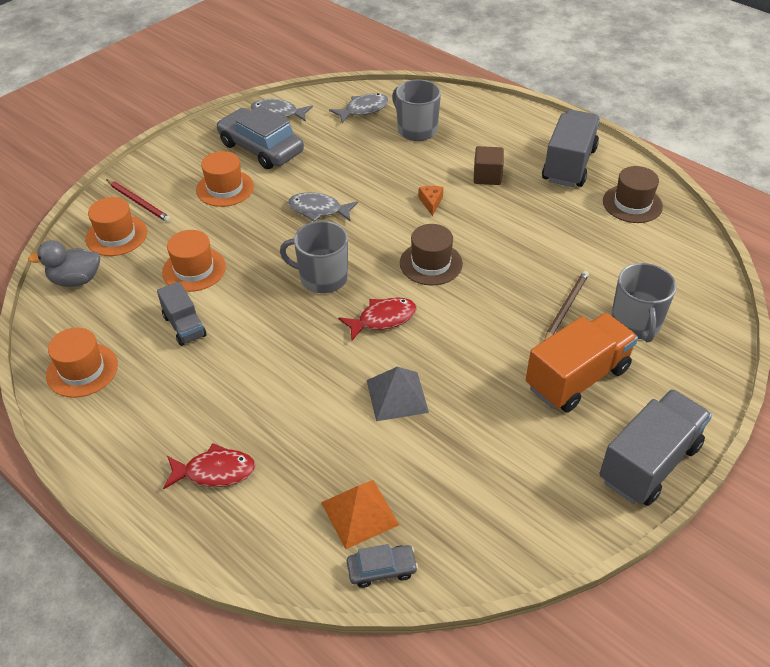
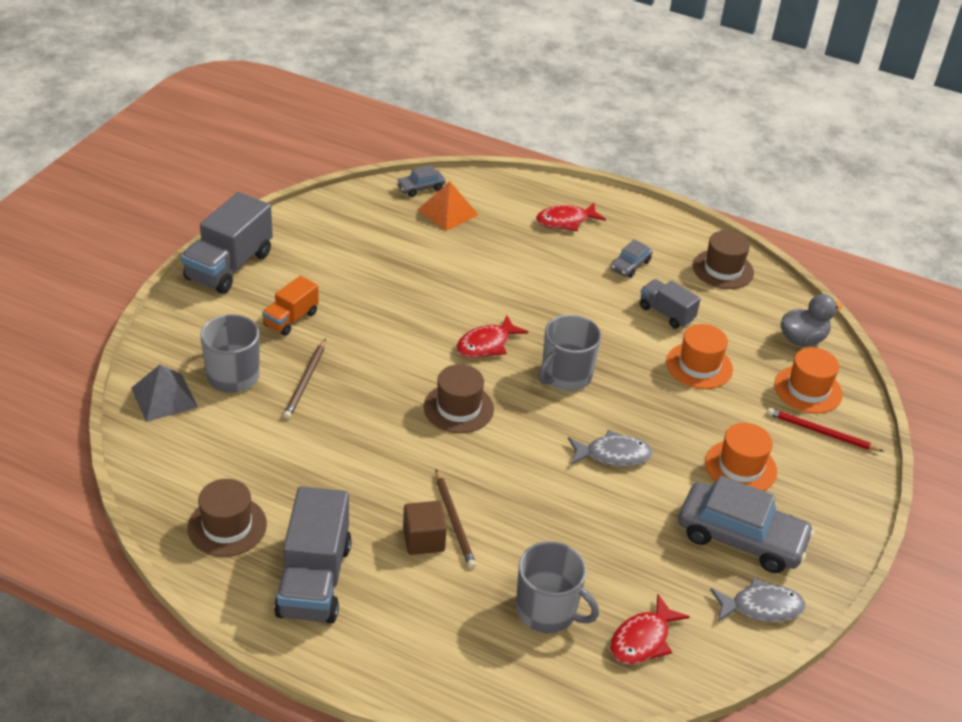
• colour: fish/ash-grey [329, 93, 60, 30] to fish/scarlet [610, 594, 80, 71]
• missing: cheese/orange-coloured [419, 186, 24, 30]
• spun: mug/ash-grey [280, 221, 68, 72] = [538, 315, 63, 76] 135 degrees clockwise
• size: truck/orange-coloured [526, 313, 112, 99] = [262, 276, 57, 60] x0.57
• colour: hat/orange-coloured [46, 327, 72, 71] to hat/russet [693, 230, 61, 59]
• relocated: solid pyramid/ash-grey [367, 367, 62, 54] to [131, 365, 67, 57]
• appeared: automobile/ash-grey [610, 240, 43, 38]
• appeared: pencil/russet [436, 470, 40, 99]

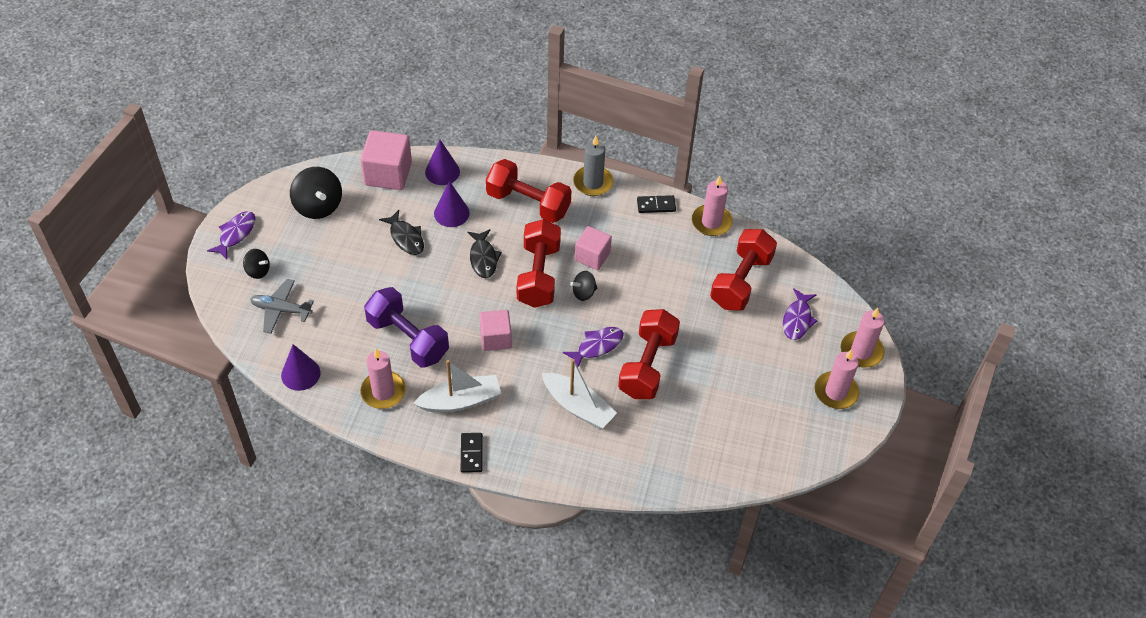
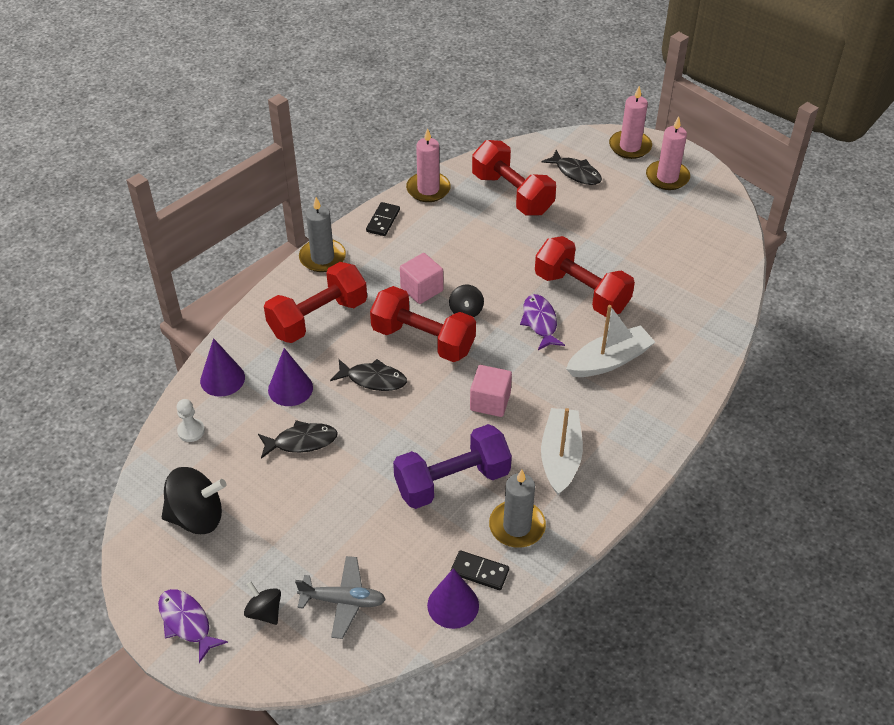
• exchanged: solid cube/pink [360, 130, 52, 60] to chess pawn/white [176, 399, 29, 43]
• spun: whirligig/black [243, 249, 27, 30] = [244, 582, 37, 43] 90 degrees counterclockwise
• spun: plane/ash-grey [250, 279, 64, 55] = [295, 556, 91, 83] 120 degrees counterclockwise
• colour: fish/violet [783, 288, 34, 52] to fish/black [541, 150, 61, 35]
• colour: candle/pink [360, 349, 46, 60] to candle/ash-grey [489, 470, 57, 78]
• relocated: domino piece/black [461, 433, 22, 40] to [451, 550, 58, 40]

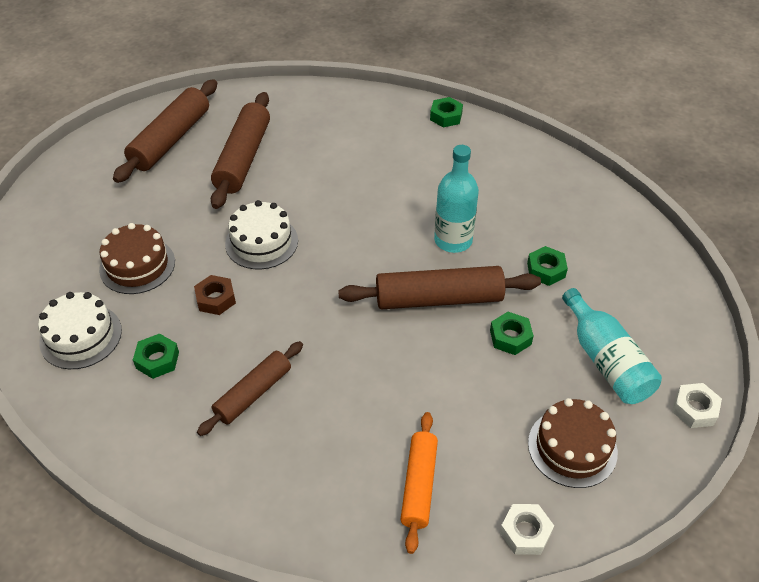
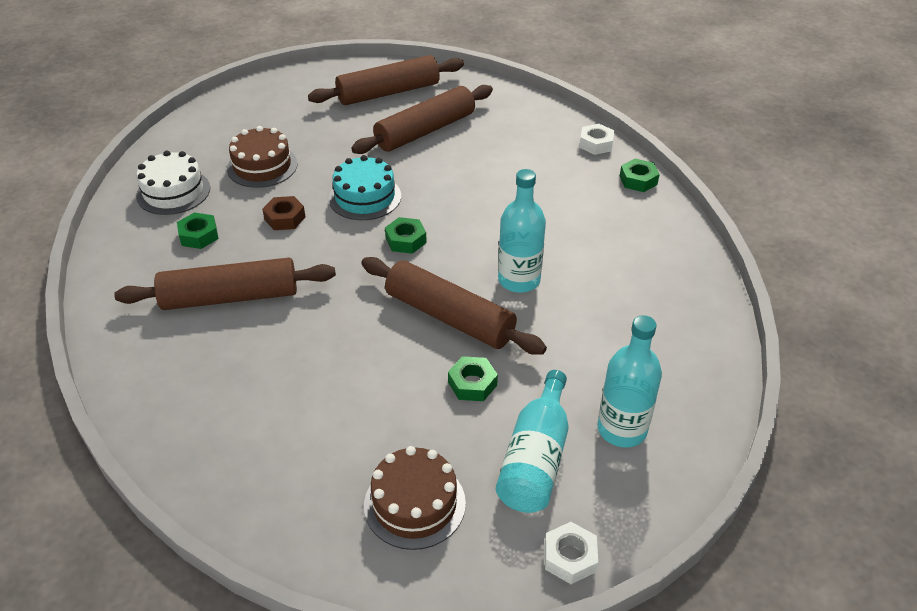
• colour: gateau/white [225, 200, 73, 69] to gateau/teal [329, 155, 72, 65]
• relocated: nut/leaf-green [527, 246, 41, 40] to [385, 217, 42, 37]
• size: rolling pin/russet [197, 341, 106, 95] = [114, 258, 222, 52] x1.56
• missing: rolling pin/orange-coloured [400, 412, 38, 142]
• relocated: nut/white [500, 504, 54, 51] to [579, 124, 35, 31]
• appeared: bottle/teal [597, 315, 65, 133]

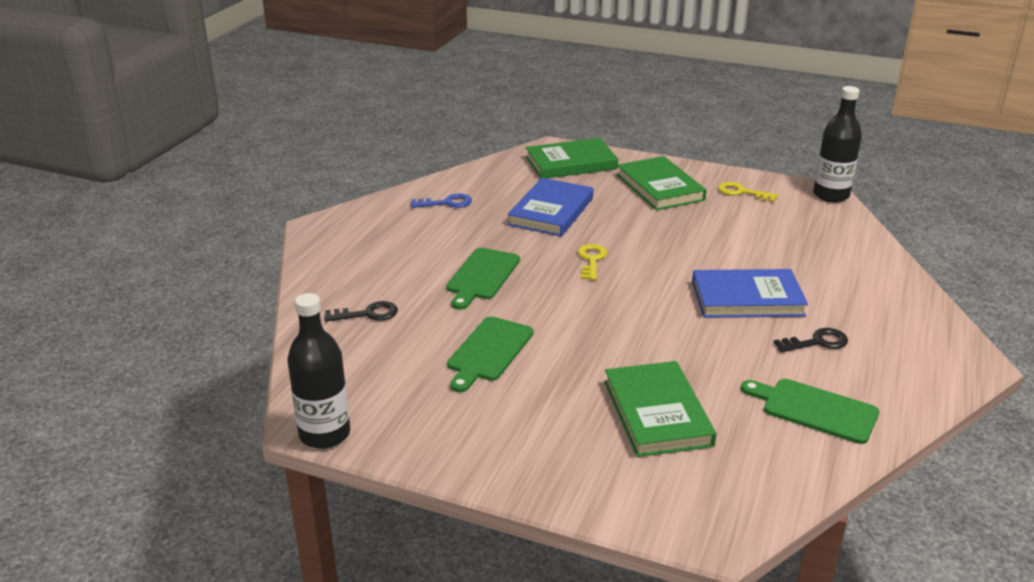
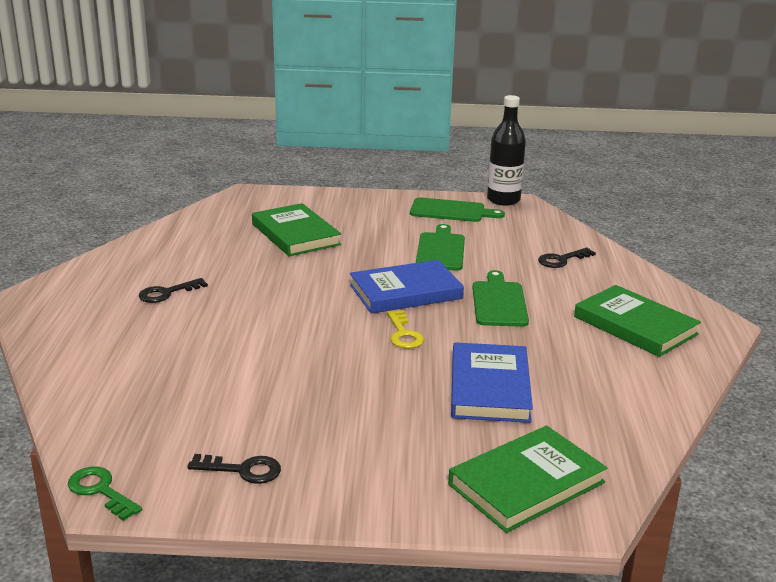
• exchanged: bottle/black [813, 86, 49, 116] to latchkey/leaf-green [68, 467, 74, 54]
• relocated: hardback/leaf-green [617, 156, 90, 55] to [574, 285, 127, 72]
• colour: latchkey/bright yellow [718, 182, 60, 20] to latchkey/black [187, 454, 94, 30]
• missing: latchkey/blue [411, 193, 61, 15]
• relocated: hardback/blue [692, 269, 116, 49] to [350, 260, 114, 54]
• relocated: cutting board/leaf-green [741, 379, 138, 65] to [410, 197, 95, 25]

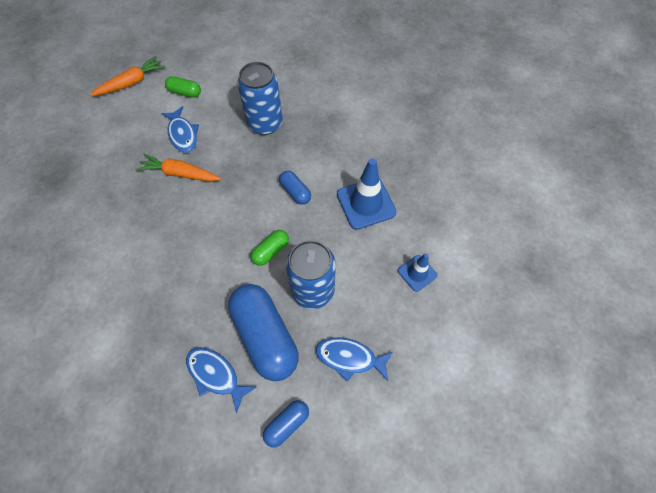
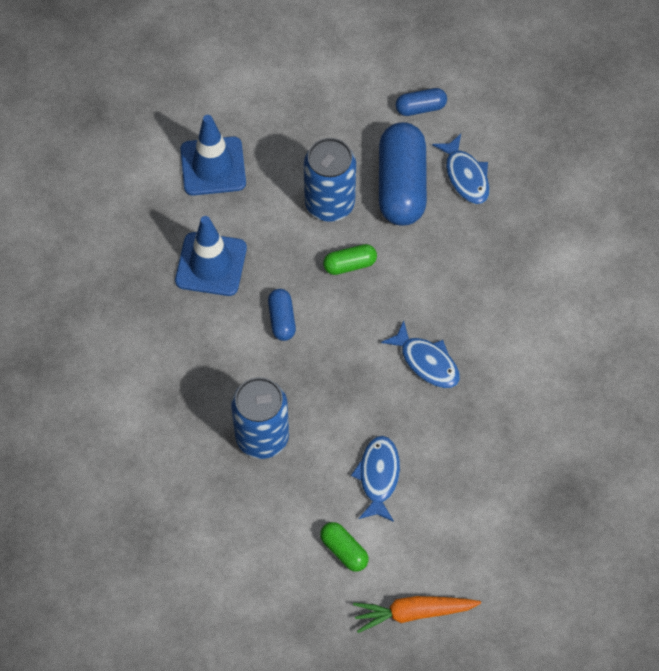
• missing: carrot/orange-coloured [136, 153, 85, 28]
• size: road cone/blue [398, 253, 39, 39] = [180, 115, 66, 81] x1.73
• relocated: fish/blue [316, 337, 77, 45] to [381, 320, 79, 68]

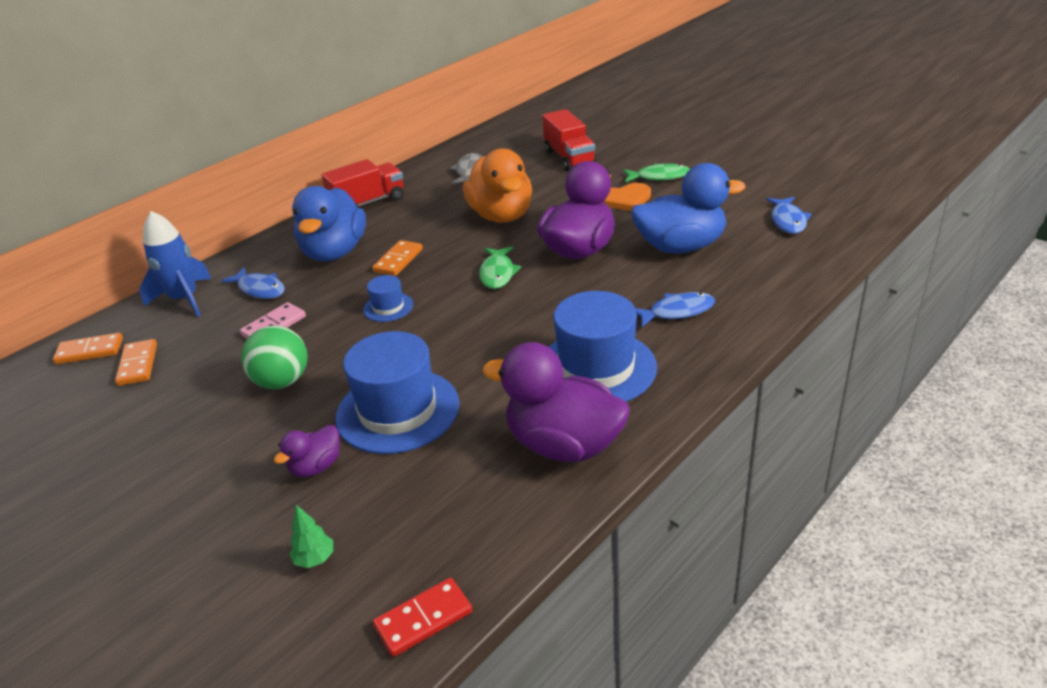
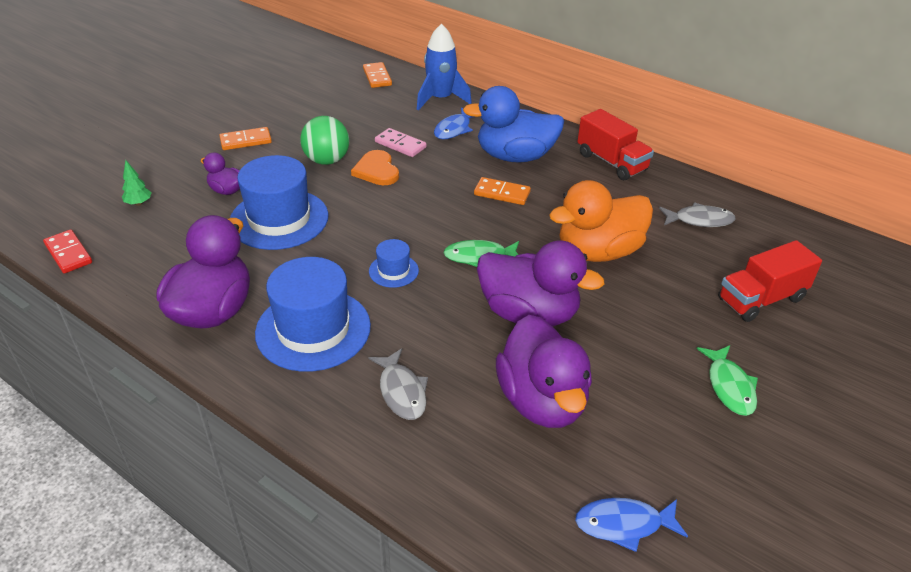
• colour: duck/blue [631, 163, 114, 90] to duck/violet [496, 315, 96, 113]
• relocated: heart shape/orange-coloured [603, 183, 48, 28] to [351, 150, 48, 35]
• relocated: hat/blue [363, 275, 50, 47] to [369, 239, 50, 49]
• colour: fish/blue [635, 292, 80, 35] to fish/ash-grey [368, 348, 60, 72]
• relocated: domino piece/orange-coloured [115, 339, 42, 47] to [219, 127, 53, 23]

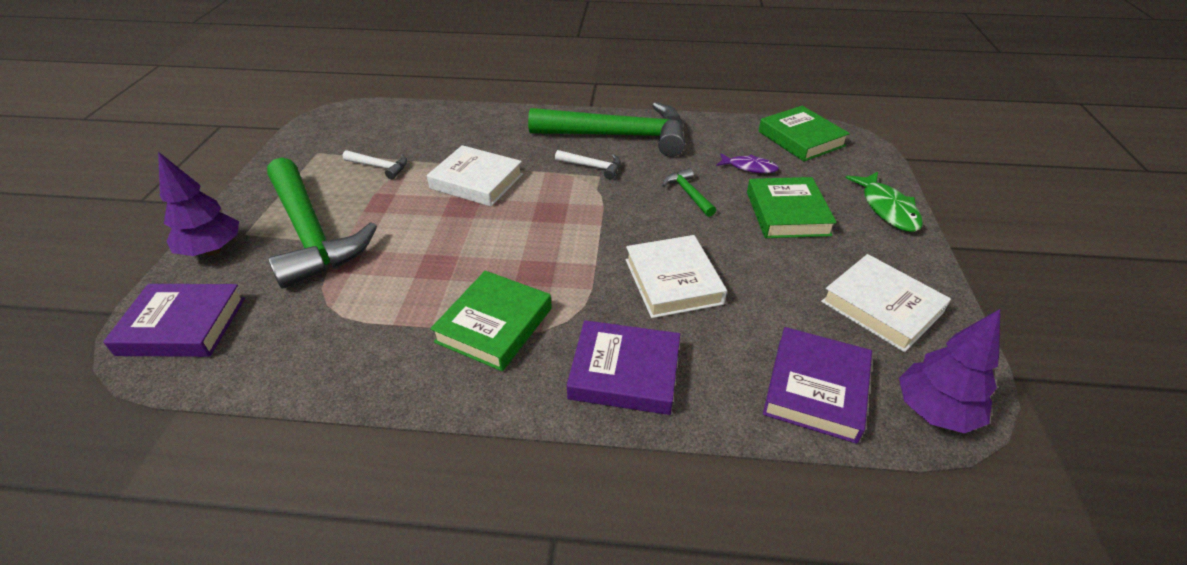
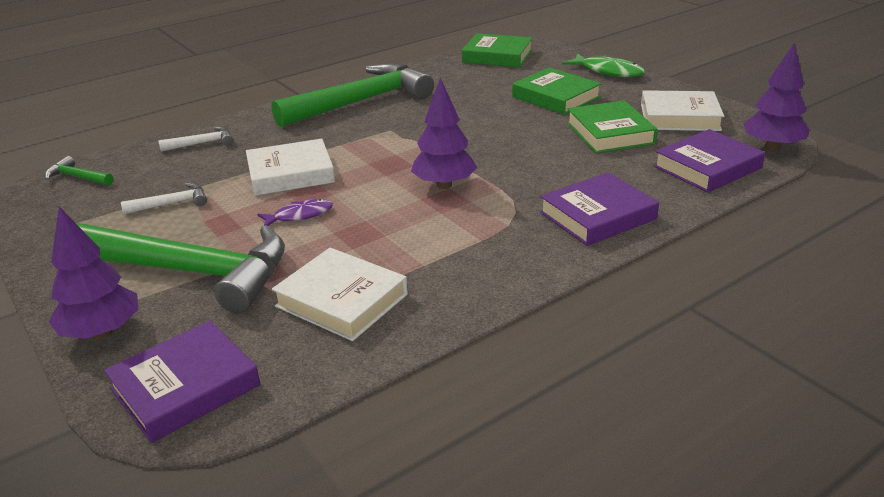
• relocated: hammer/white [555, 150, 66, 29] to [158, 126, 75, 26]
• relocated: fish/violet [716, 153, 63, 20] to [257, 199, 76, 27]
• relocated: hammer/leaf-green [662, 168, 54, 49] to [44, 156, 70, 30]
• relocated: hardback/white [626, 235, 101, 83] to [272, 248, 136, 93]
• relocated: hardback/leaf-green [430, 271, 122, 100] to [567, 100, 91, 53]
• spun: hardback/violet [763, 327, 109, 117] = [654, 129, 111, 64] 75 degrees clockwise
• appeared: fir tree/violet [411, 77, 66, 112]

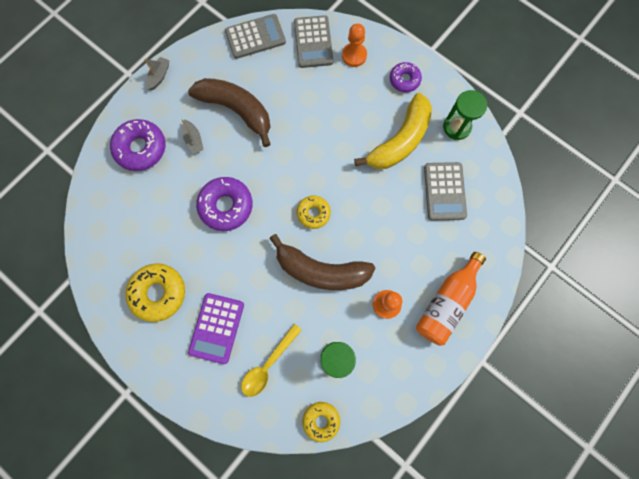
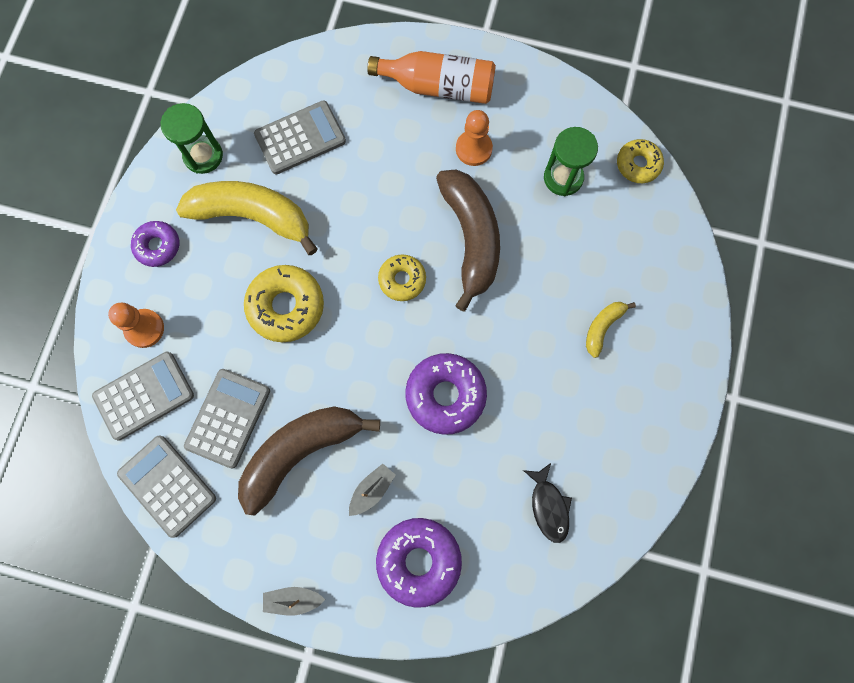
• spun: banana fruit/russet [188, 78, 83, 69] = [238, 406, 142, 109] 45 degrees clockwise
• relocated: donut/bright yellow [126, 263, 59, 59] to [244, 265, 80, 77]
• exchanged: adding machine/violet [188, 293, 56, 71] to banana fruit/bright yellow [586, 302, 50, 56]
• missing: spoon/bright yellow [241, 324, 61, 73]
• appeared: adding machine/ash-grey [184, 369, 86, 99]
• appeared: fish/black [523, 463, 49, 80]

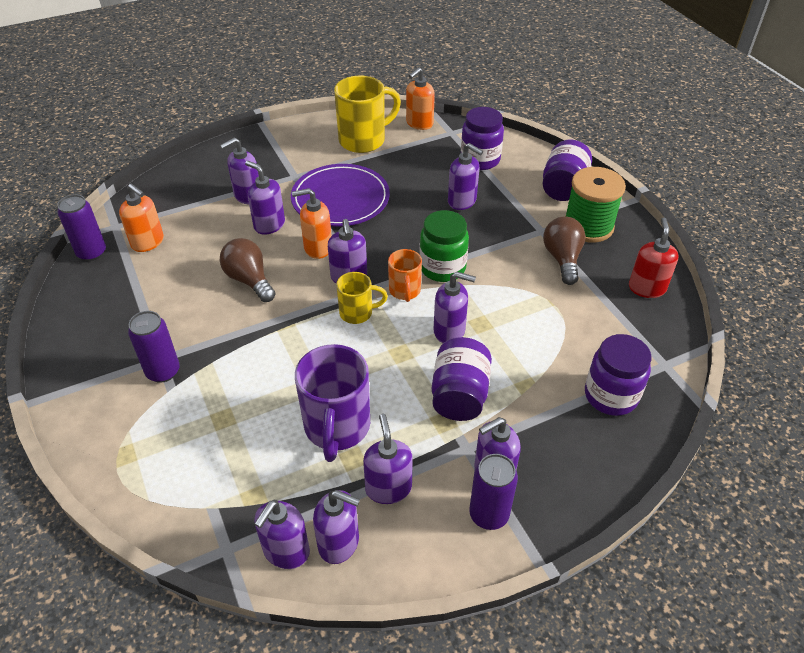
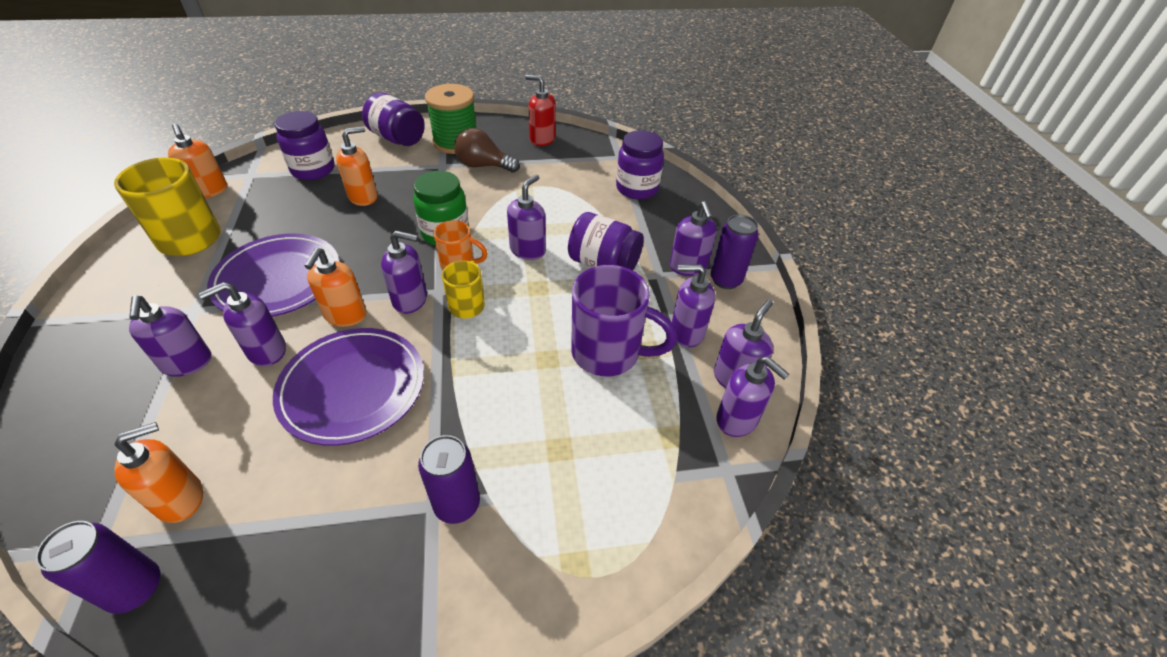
• colour: soap pump/violet [448, 143, 35, 67] to soap pump/orange-coloured [336, 126, 42, 80]
• exchanged: lightbulb/russet [219, 238, 56, 64] to dinner plate/violet [273, 328, 151, 118]

